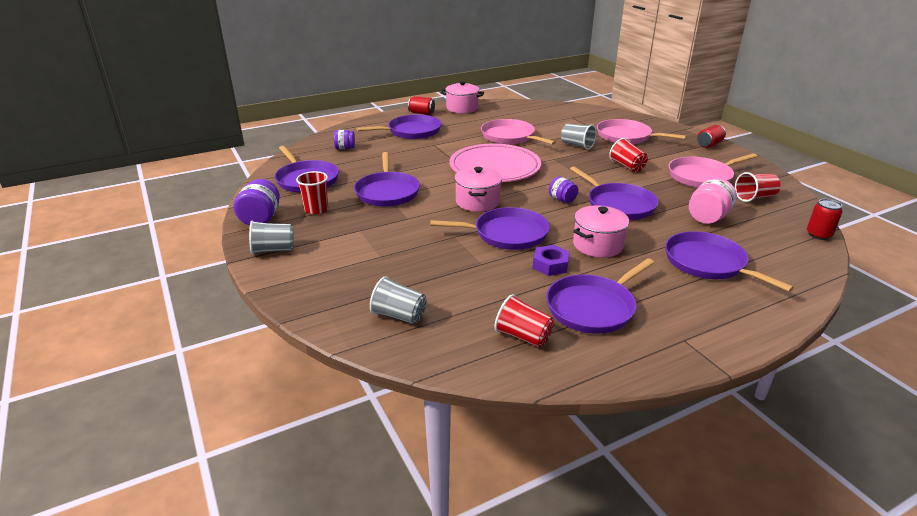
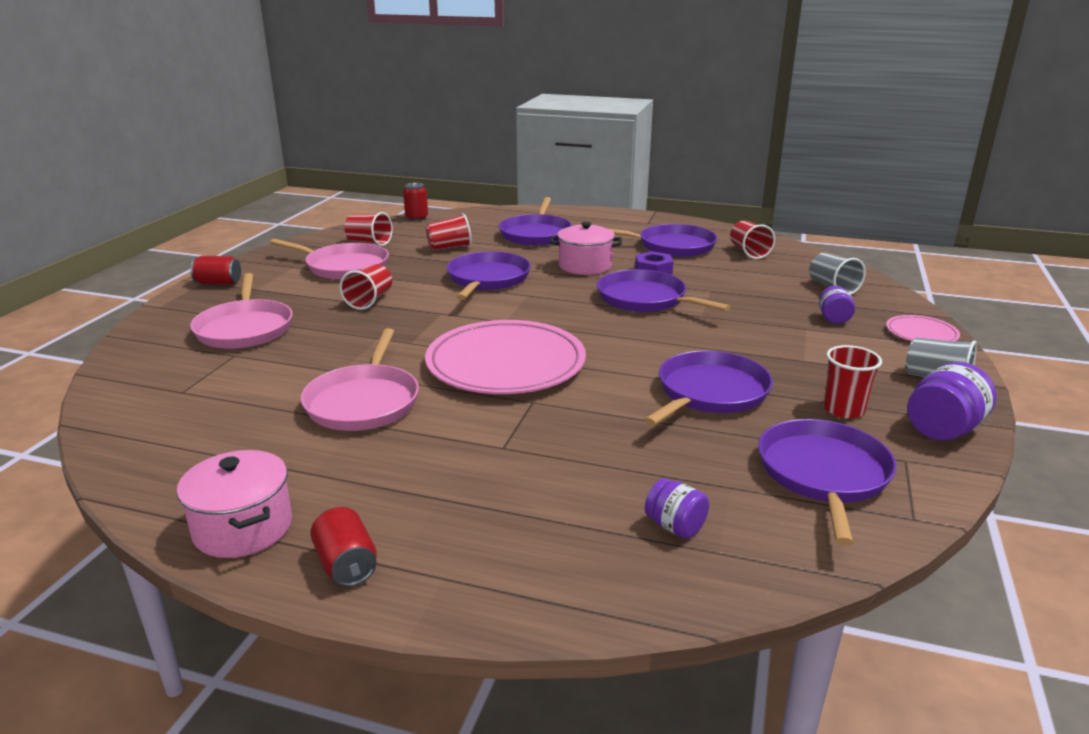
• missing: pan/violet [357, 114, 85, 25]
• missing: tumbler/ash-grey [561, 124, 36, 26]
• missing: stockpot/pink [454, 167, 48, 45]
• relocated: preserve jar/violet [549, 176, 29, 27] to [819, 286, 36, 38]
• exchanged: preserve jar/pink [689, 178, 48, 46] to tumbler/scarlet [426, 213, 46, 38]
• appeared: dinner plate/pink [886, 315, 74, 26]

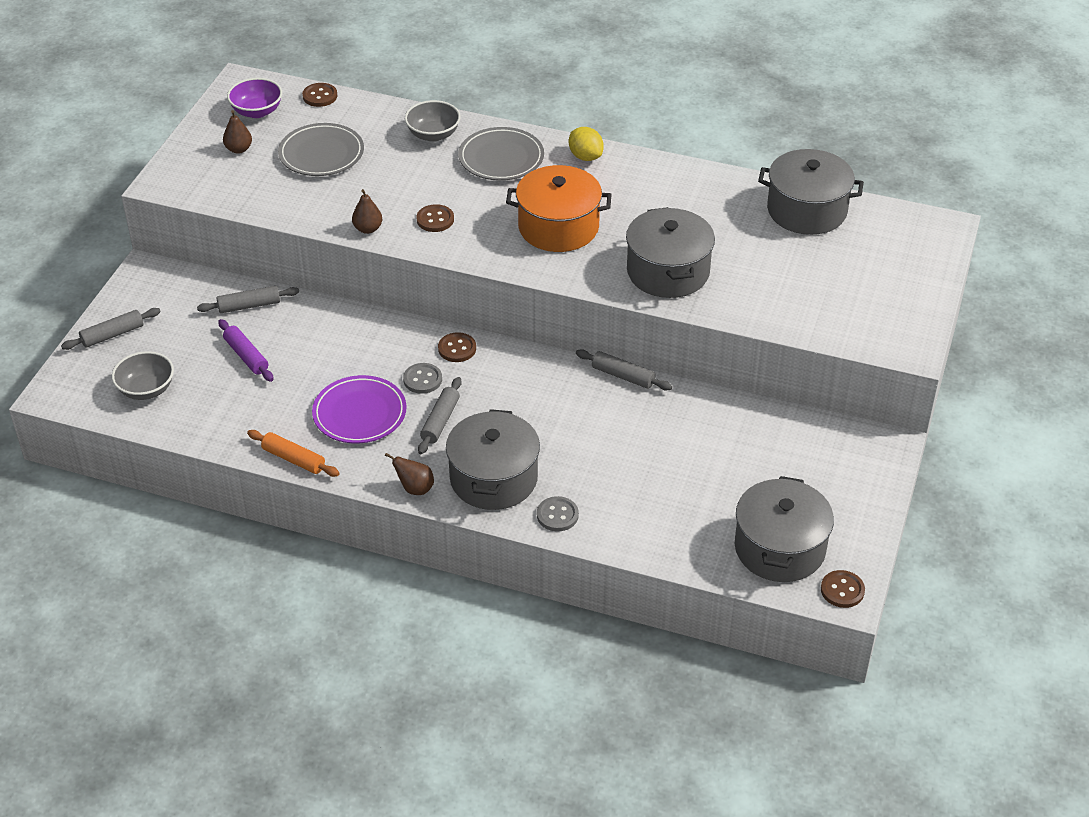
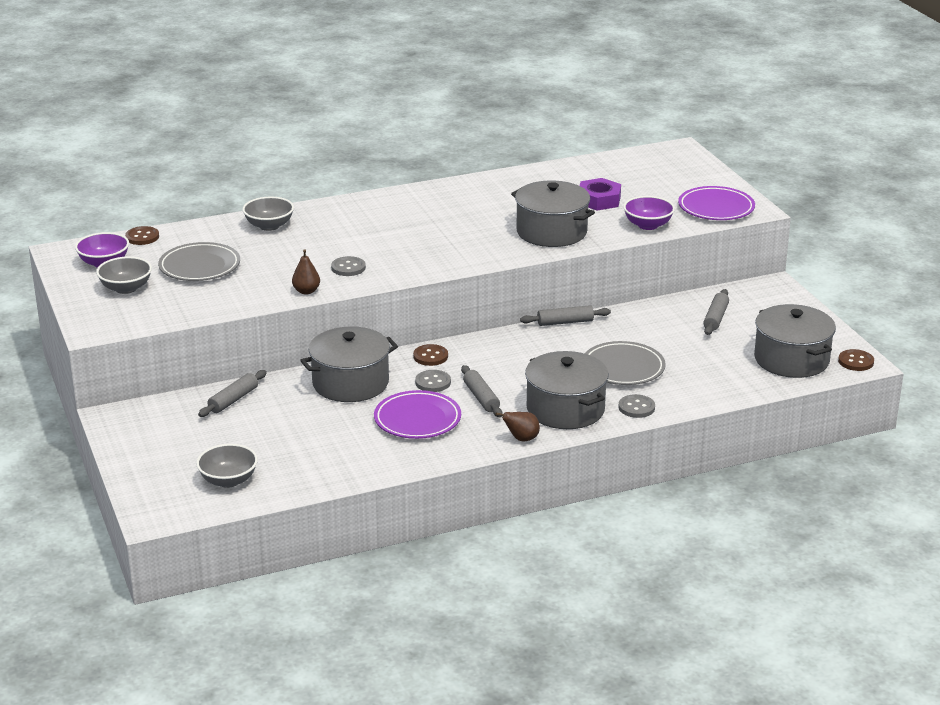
• exchanged: toy pear/russet [223, 110, 29, 44] to serving bowl/ash-grey [96, 257, 56, 37]
• relocated: dinner plate/ash-grey [458, 127, 86, 54] to [585, 341, 81, 44]
• missing: citrus fruit/bright yellow [569, 127, 35, 34]
• relocated: stockpot/ash-grey [758, 149, 106, 86] to [300, 327, 98, 75]
• missing: stockpot/orange-coloured [506, 165, 106, 87]
• colour: sewing button/russet [416, 204, 38, 28] to sewing button/ash-grey [331, 256, 35, 20]
• relocated: rolling pin/ash-grey [61, 308, 100, 42] to [703, 289, 26, 46]
• missing: rolling pin/violet [218, 319, 56, 63]
• missing: rolling pin/orange-coloured [247, 430, 93, 47]
• appeared: nut/violet [580, 178, 41, 33]
• appeared: dinner plate/violet [678, 186, 77, 34]
• appeared: serving bowl/violet [623, 196, 52, 34]

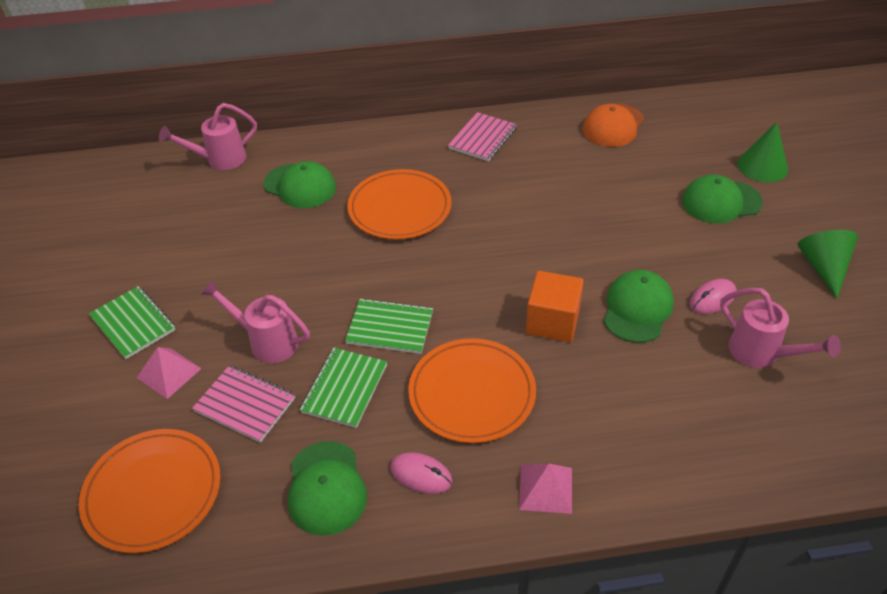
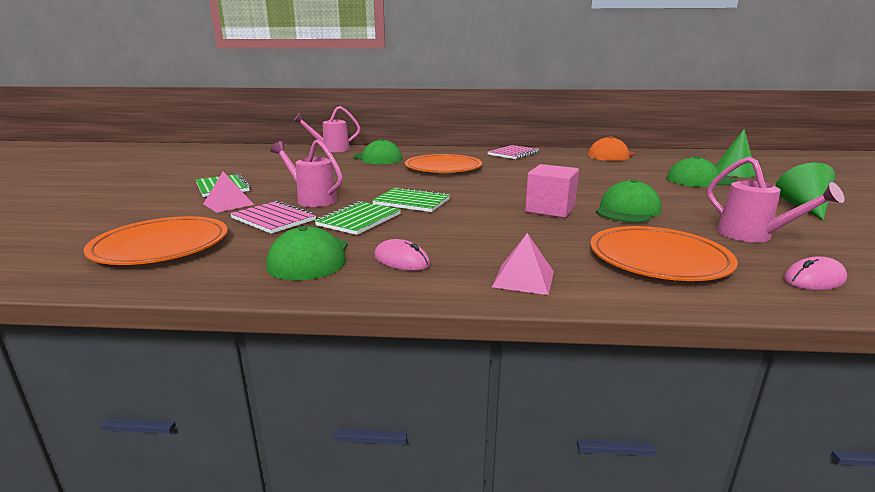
• colour: solid cube/orange-coloured [526, 271, 58, 71] to solid cube/pink [525, 164, 54, 54]
• relocated: mouse/pink [689, 279, 47, 35] to [784, 256, 63, 34]
• relocated: dinner plate/orange-coloured [408, 338, 128, 105] to [590, 226, 148, 55]

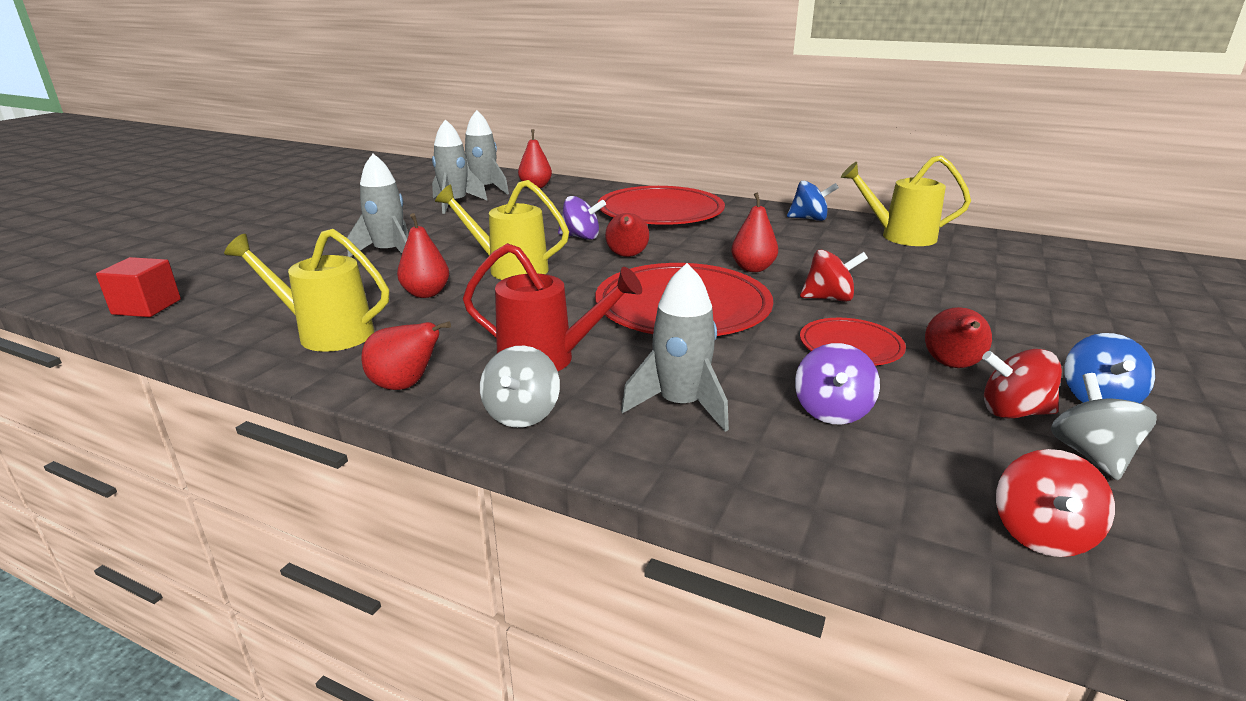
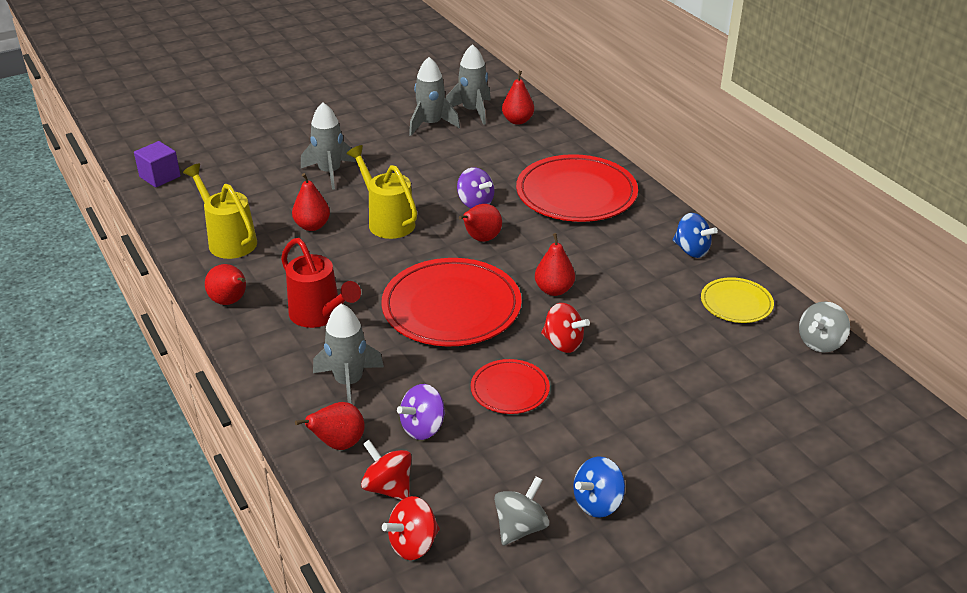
• exchanged: watering pot/bright yellow [841, 155, 130, 91] to dinner plate/bright yellow [701, 277, 73, 46]
• colour: solid cube/scarlet [96, 257, 85, 60] to solid cube/violet [134, 141, 47, 46]
• relocated: toy pear/scarlet [925, 307, 67, 61] to [295, 402, 70, 48]
• relocated: whirligig/ash-grey [480, 346, 80, 82] to [799, 302, 51, 51]
• relocated: whirligig/scarlet [982, 349, 80, 70] to [361, 440, 51, 60]

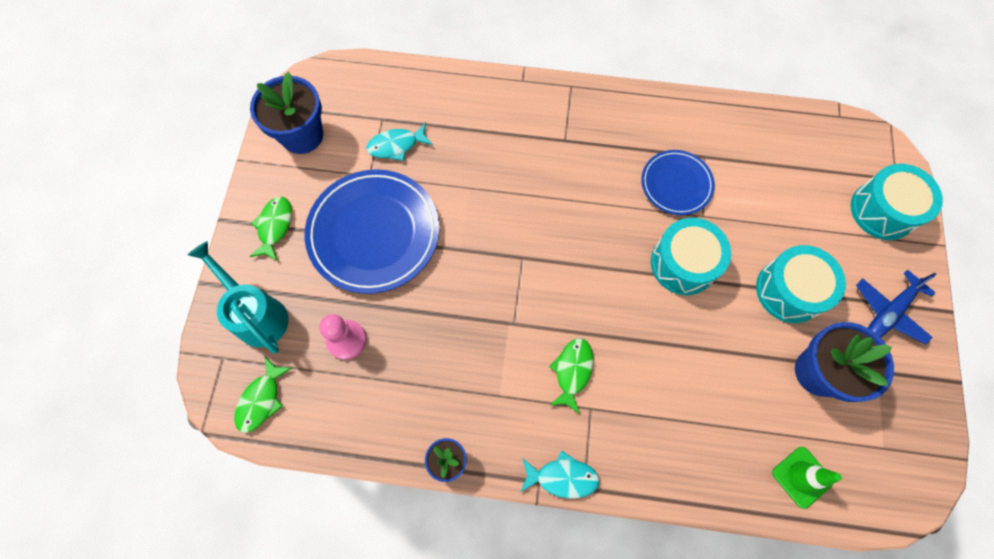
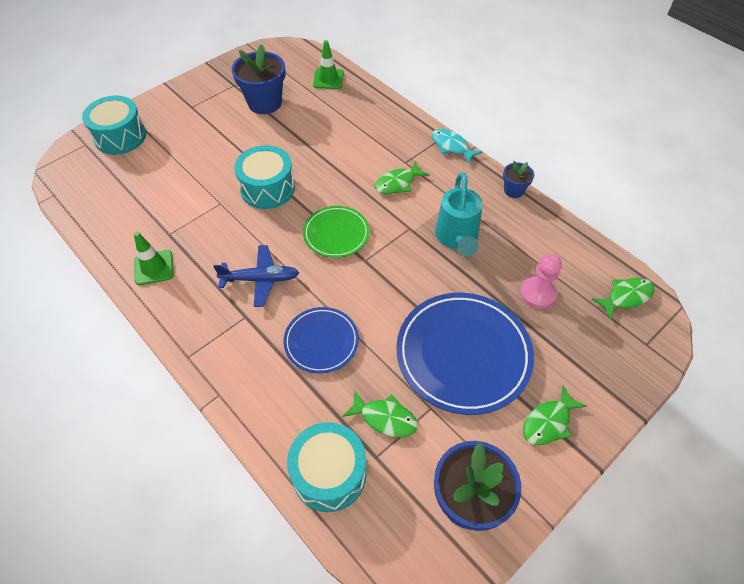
• colour: fish/teal [366, 122, 67, 39] to fish/leaf-green [342, 390, 76, 47]
• relocated: dinner plate/blue [641, 150, 74, 65] to [283, 307, 76, 67]
• relocated: watering pot/teal [188, 241, 101, 112] to [435, 172, 48, 85]
• relocated: toy drum/teal [756, 245, 90, 78] to [287, 422, 79, 90]
• relocated: plane/blue [856, 270, 80, 75] to [213, 245, 86, 62]
• appeared: dinner plate/leaf-green [303, 206, 66, 52]
• appeared: road cone/leaf-green [134, 232, 40, 53]

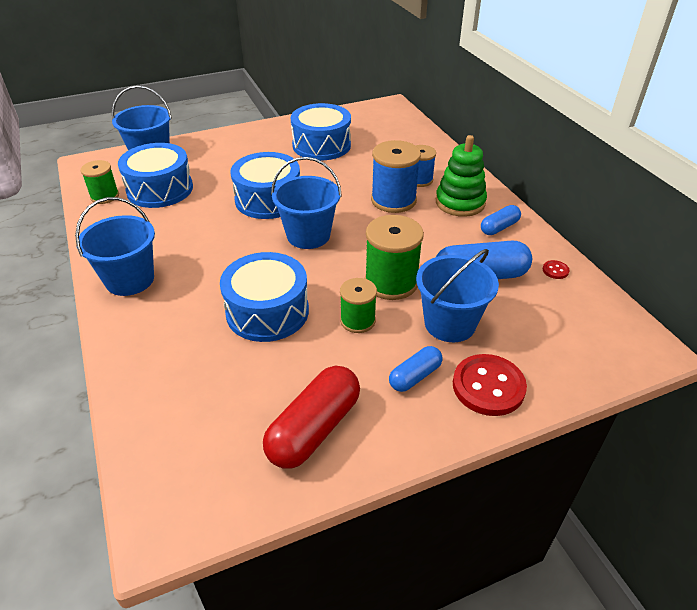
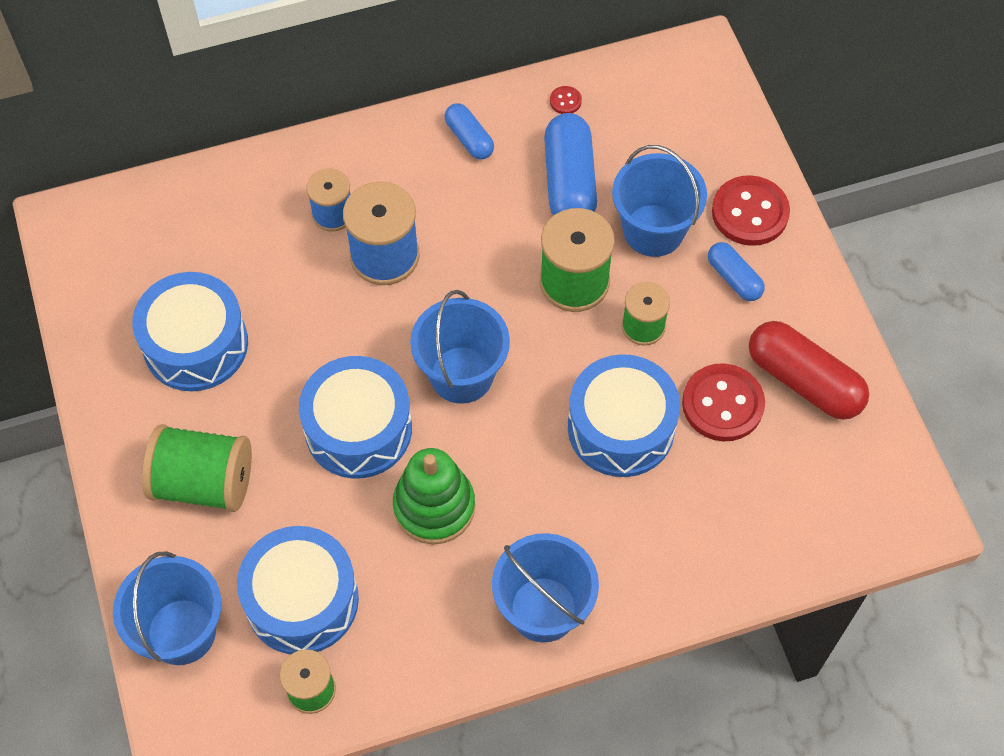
• relocated: stacking rings/leaf-green [436, 135, 51, 82] to [393, 448, 82, 96]
• appeared: sewing button/scarlet [682, 363, 83, 78]
• appeared: bobbin/leaf-green [142, 424, 110, 88]

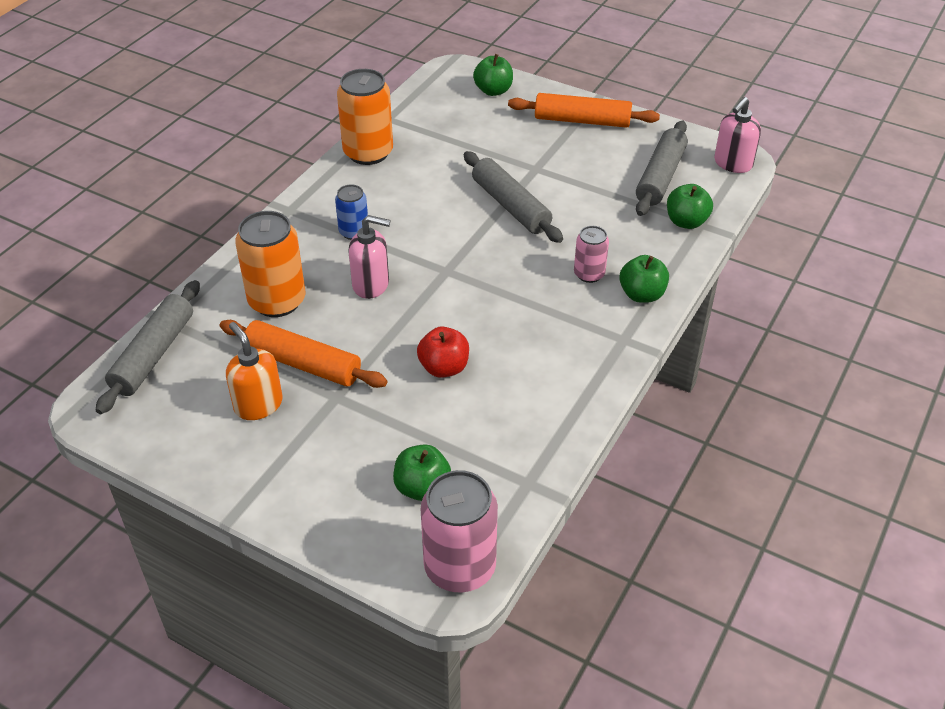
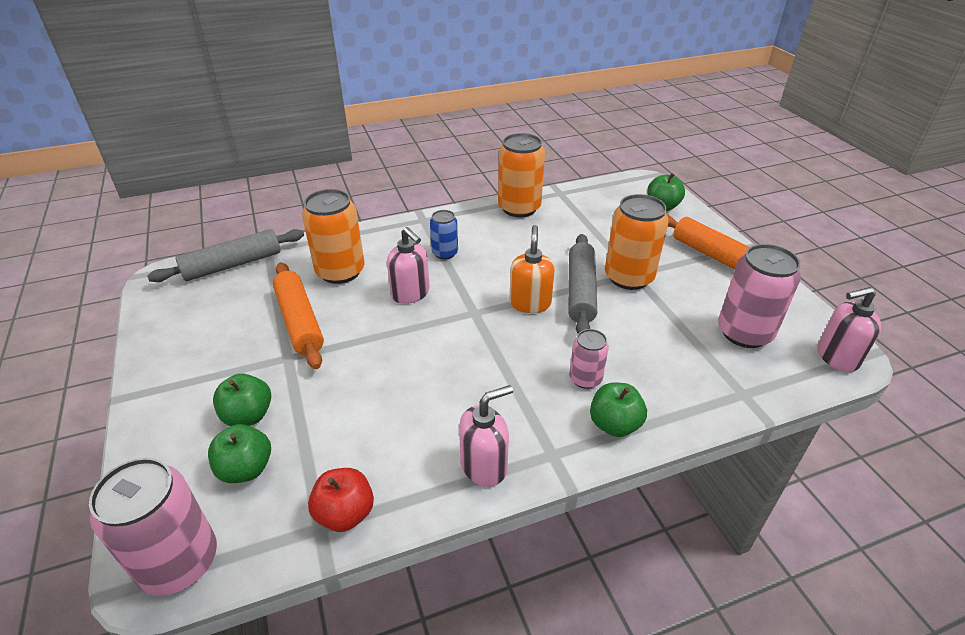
• exchanged: rolling pin/ash-grey [636, 121, 52, 95] to soda can/pink [718, 244, 83, 104]
• relocated: apple fruit/leaf-green [667, 184, 46, 45] to [213, 373, 58, 53]
• relocated: soap pump/orange-coloured [226, 322, 57, 98] to [509, 225, 46, 88]
• relocated: apple fruit/scarlet [417, 327, 52, 51] to [308, 468, 66, 64]
• appeared: soda can/orange-coloured [605, 194, 64, 96]
• appeared: soap pump/pink [459, 385, 54, 102]

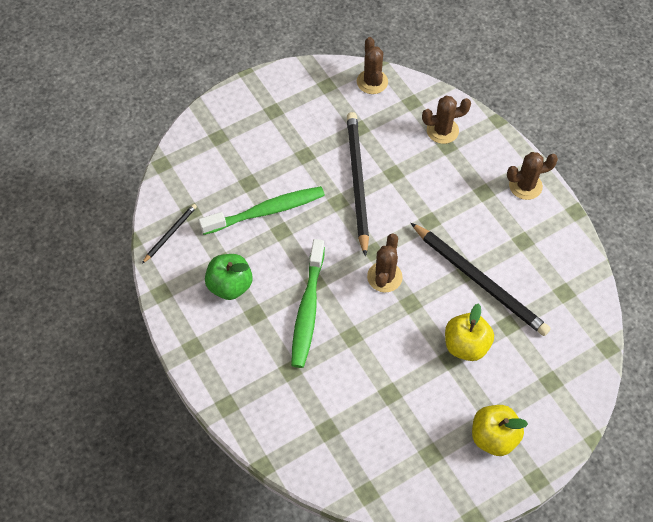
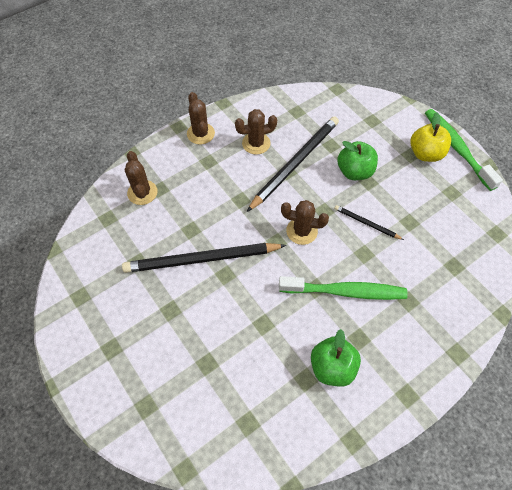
• relocated: saguaro cactus/russet [357, 37, 31, 57] to [235, 109, 42, 46]
• relocated: toothbrush/leaf-green [199, 186, 126, 49] to [425, 109, 78, 82]
• relocated: pencil/black [142, 204, 55, 60] to [334, 205, 70, 35]
• colour: apple fruit/bright yellow [445, 303, 49, 58] to apple fruit/leaf-green [337, 141, 41, 39]

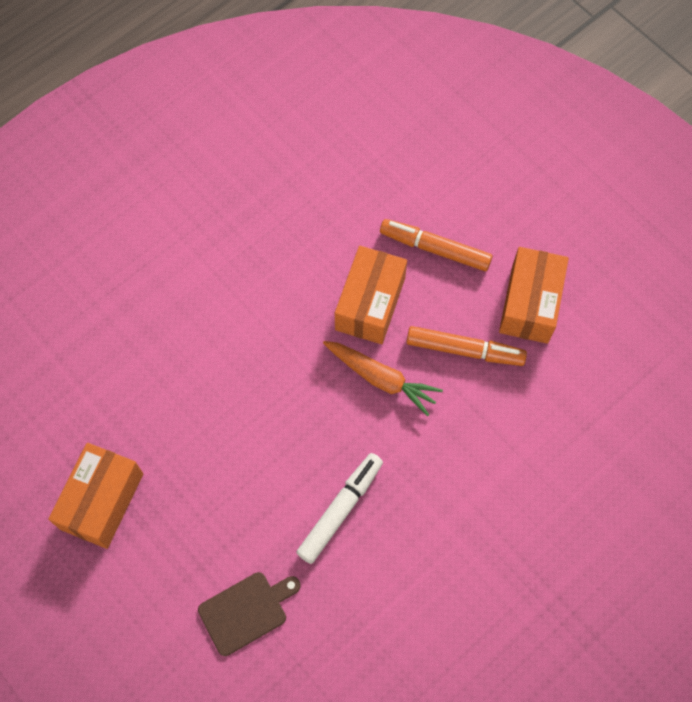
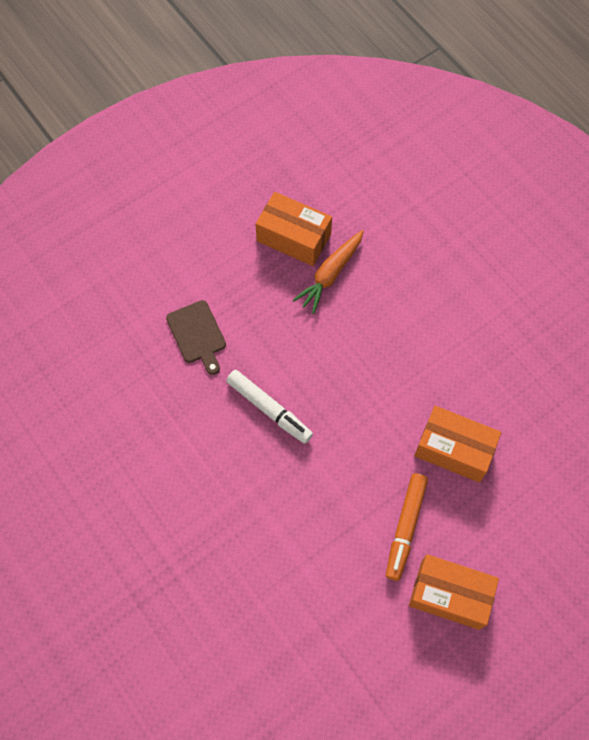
• missing: felt pen/orange-coloured [380, 219, 112, 52]
• relocated: carrot/orange-coloured [323, 341, 120, 75] to [293, 230, 71, 84]

